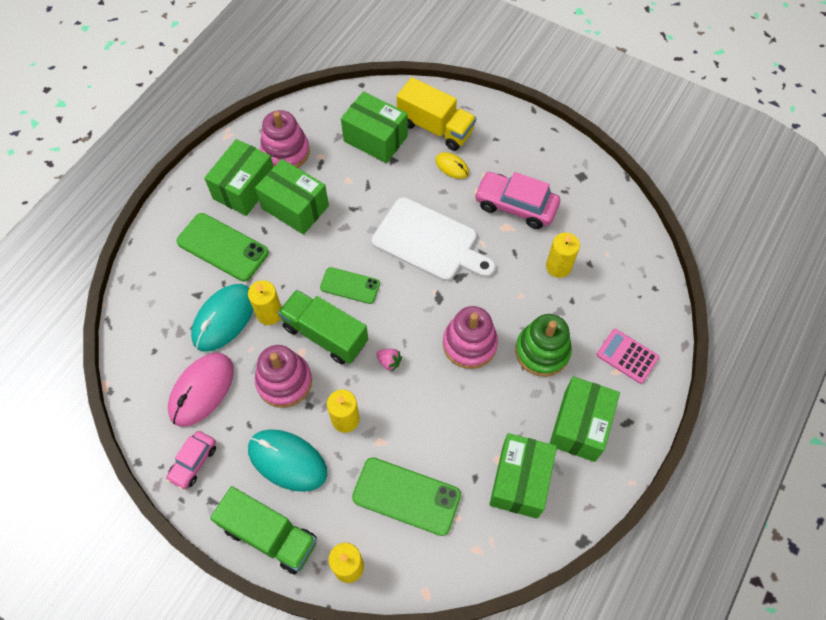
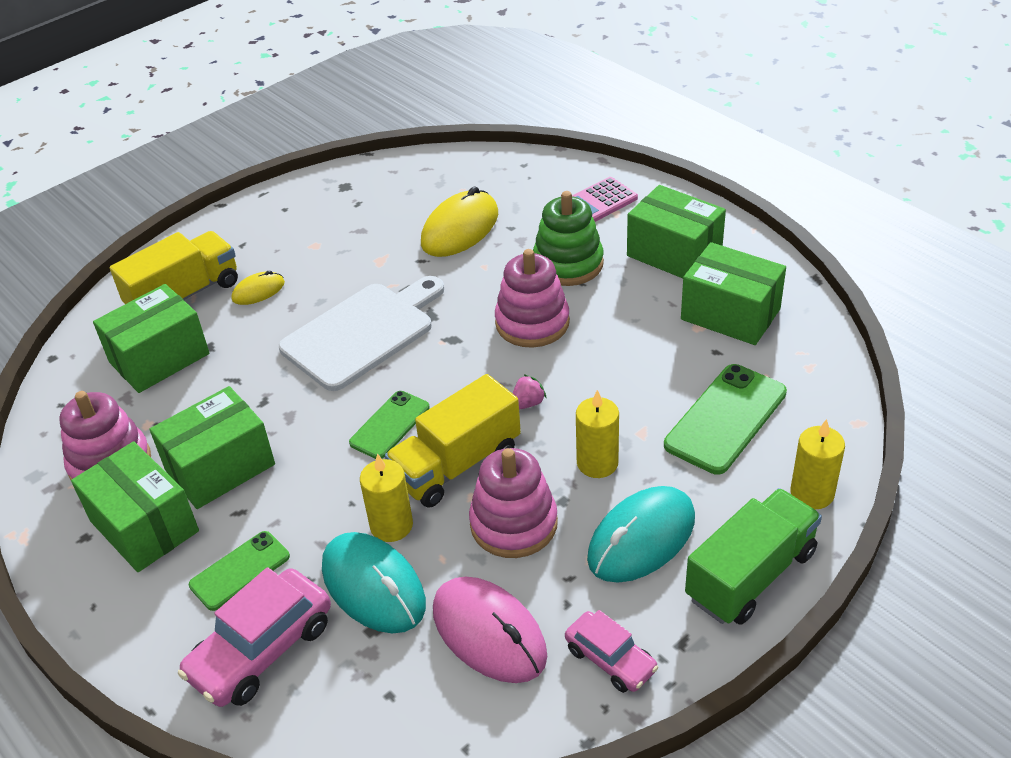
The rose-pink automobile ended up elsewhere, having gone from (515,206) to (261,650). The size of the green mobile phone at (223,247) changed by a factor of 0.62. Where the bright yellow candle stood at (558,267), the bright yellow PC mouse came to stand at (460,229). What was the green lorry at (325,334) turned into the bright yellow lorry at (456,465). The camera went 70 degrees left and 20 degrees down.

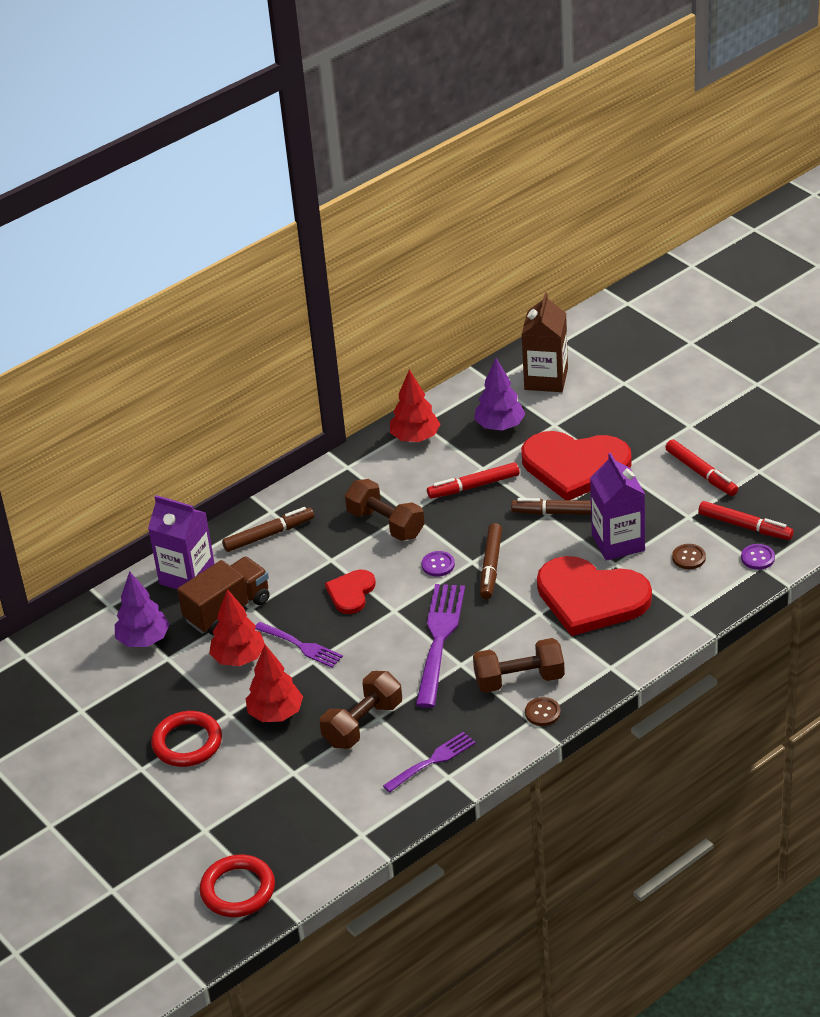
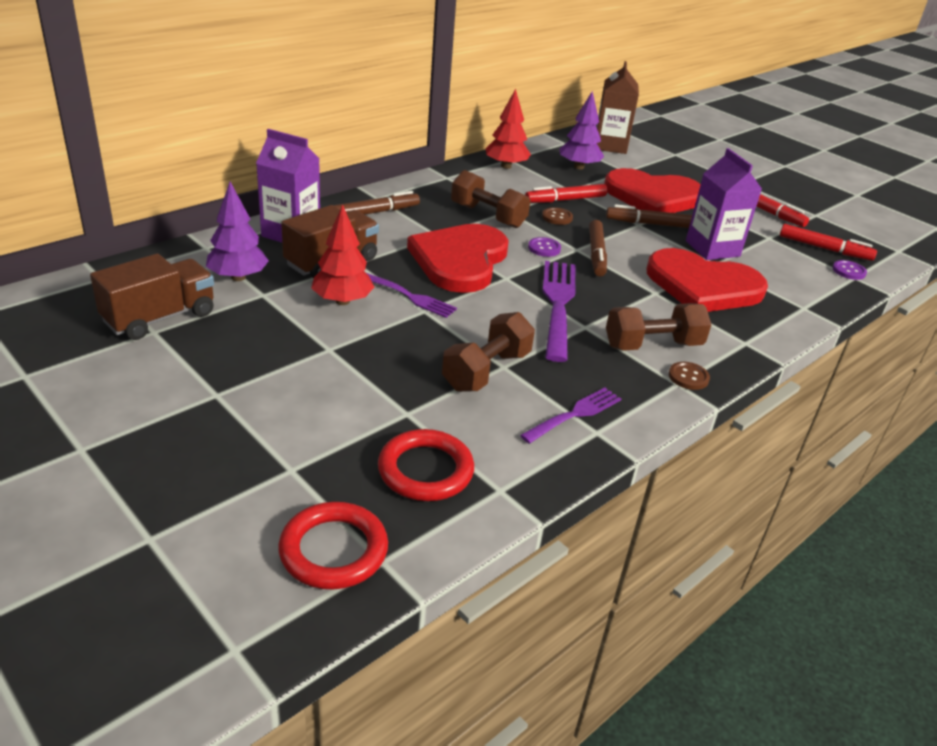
The brown sewing button ended up elsewhere, having gone from (689,557) to (557,217). The size of the crimson heart at (351,593) changed by a factor of 1.99. The second view lost the crimson fir tree at (276,713). The crimson hoop ended up elsewhere, having gone from (187,743) to (425,470). The second view gained the brown lorry at (160,318). The camera went 10 degrees left and 5 degrees down.

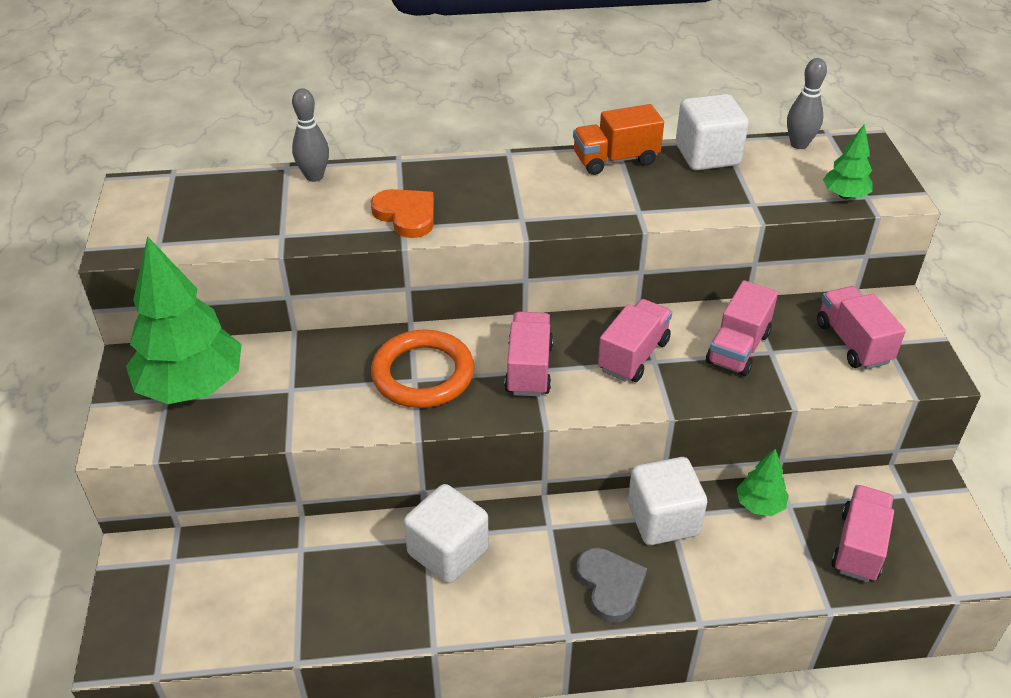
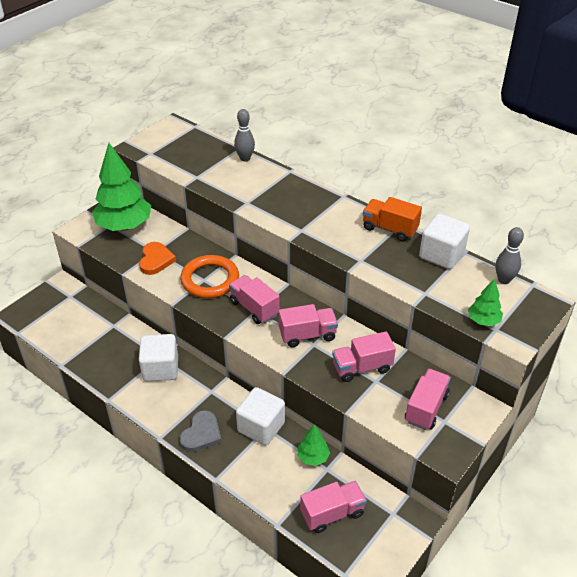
The bright orange heart ended up elsewhere, having gone from (406,215) to (156,260). The rose-pink lorry at (529,369) ended up facing another way, 90 degrees counterclockwise from before. The camera went 45 degrees right and 0 degrees up.

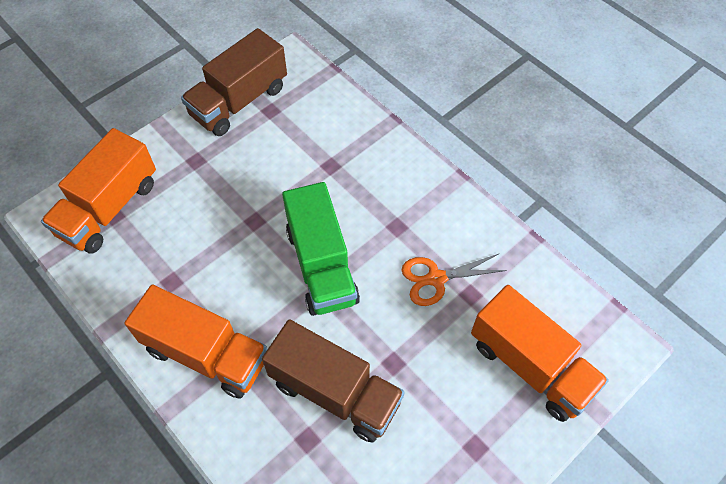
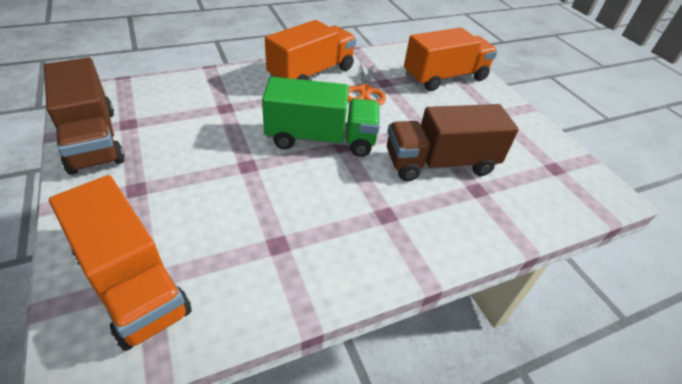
The bright orange lorry ended up elsewhere, having gone from (206,354) to (311,73). The brown lorry at (335,392) ended up facing another way, 150 degrees counterclockwise from before. The camera went 75 degrees left and 15 degrees down.

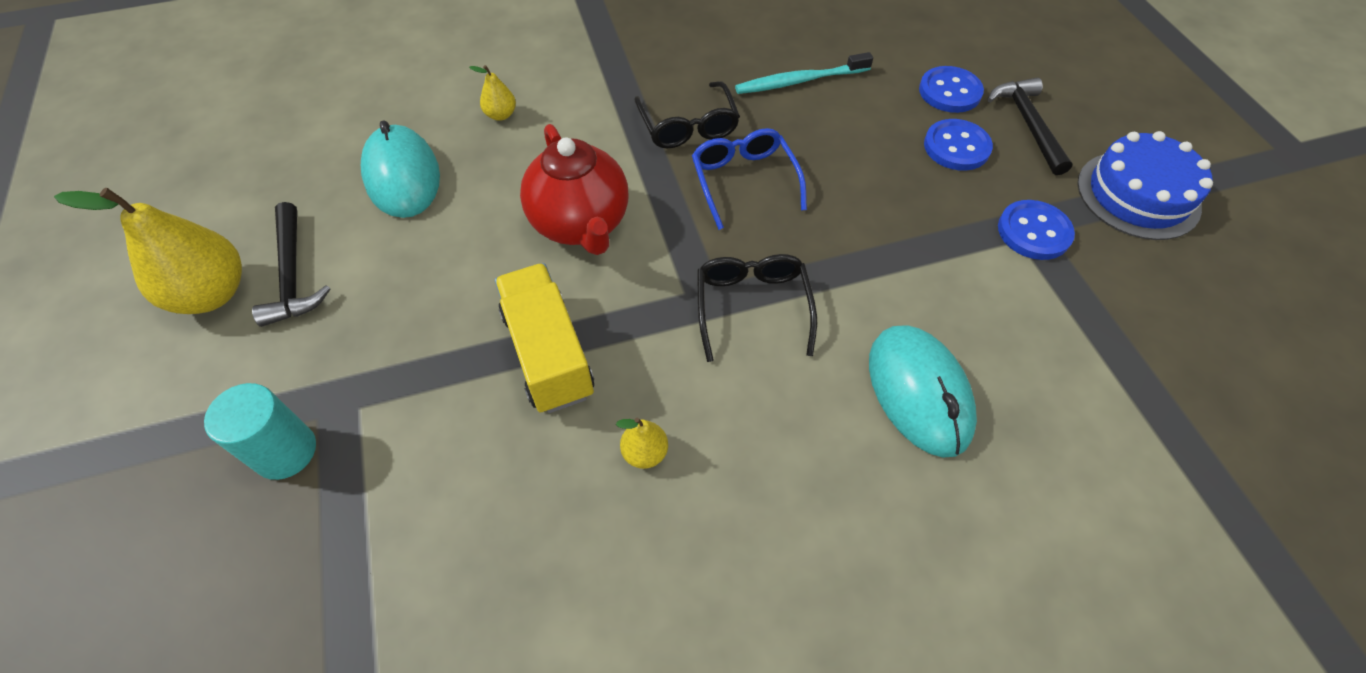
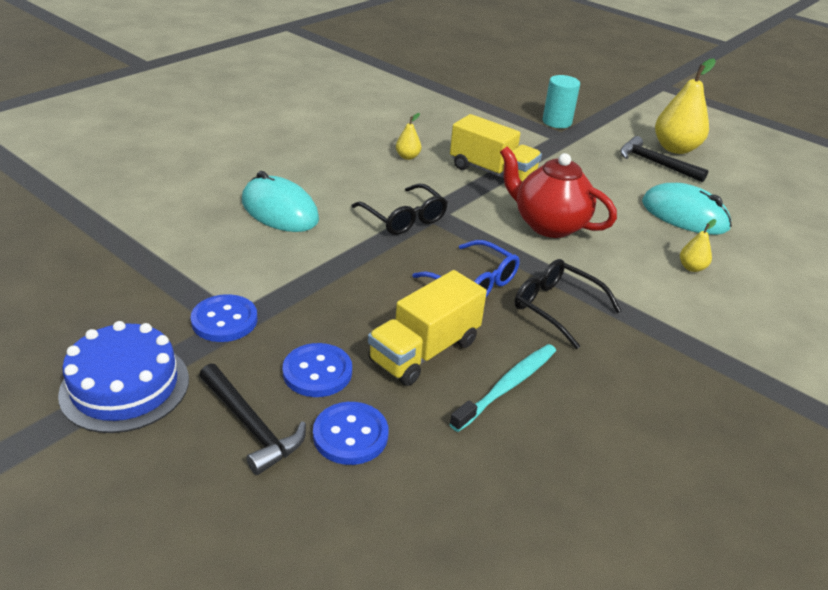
The second view gained the bright yellow lorry at (424,351). The camera went 145 degrees right and 20 degrees down.

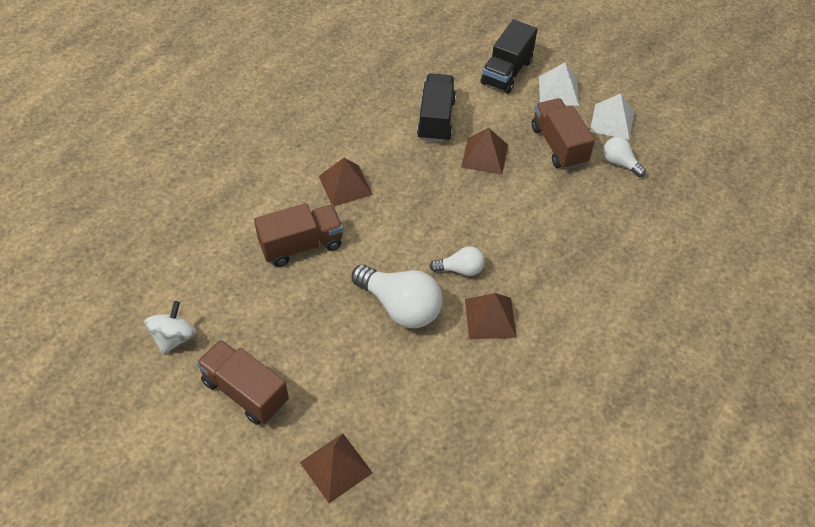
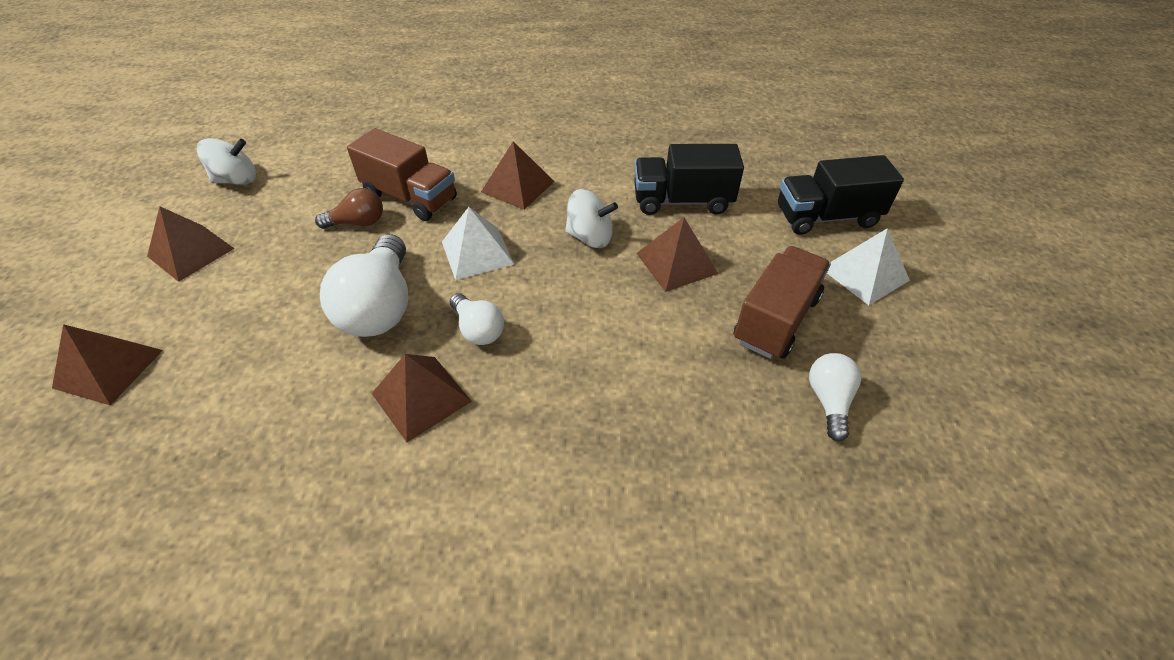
The jet-black lorry at (436,119) ended up facing another way, 150 degrees counterclockwise from before. The snow-white solid pyramid ended up elsewhere, having gone from (612,121) to (477,253). Where the brown lorry stood at (245,391), the brown solid pyramid came to stand at (191,252). The second view gained the brown bulb at (358,223). The second view gained the snow-white whirligig at (590,237). The camera went 55 degrees right and 5 degrees down.

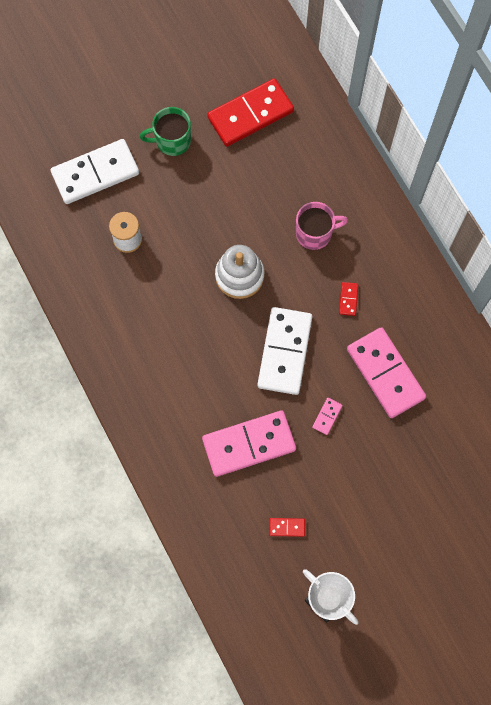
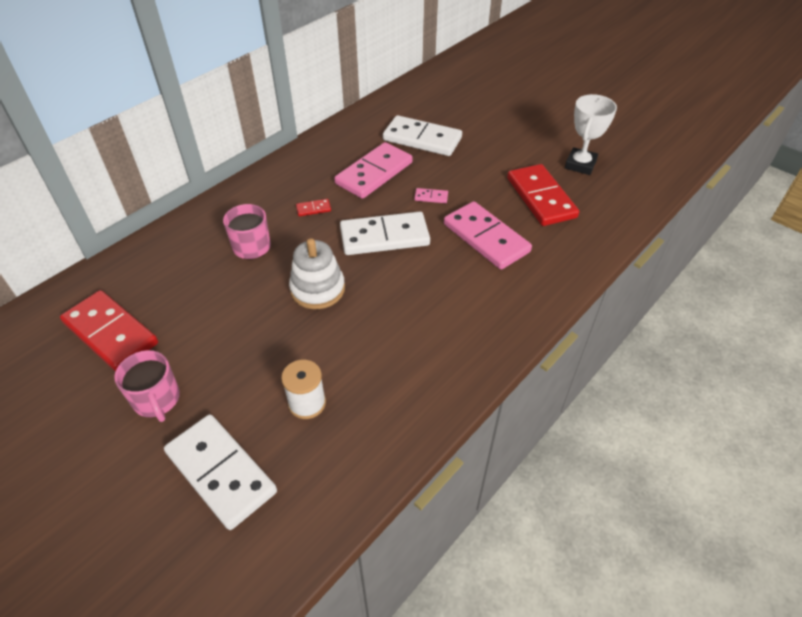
What was the green coffee mug at (172,141) turned into the rose-pink coffee mug at (157,400). The size of the crimson domino at (287,527) changed by a factor of 2.47. The second view gained the snow-white domino at (422,139). The camera went 110 degrees left and 25 degrees down.

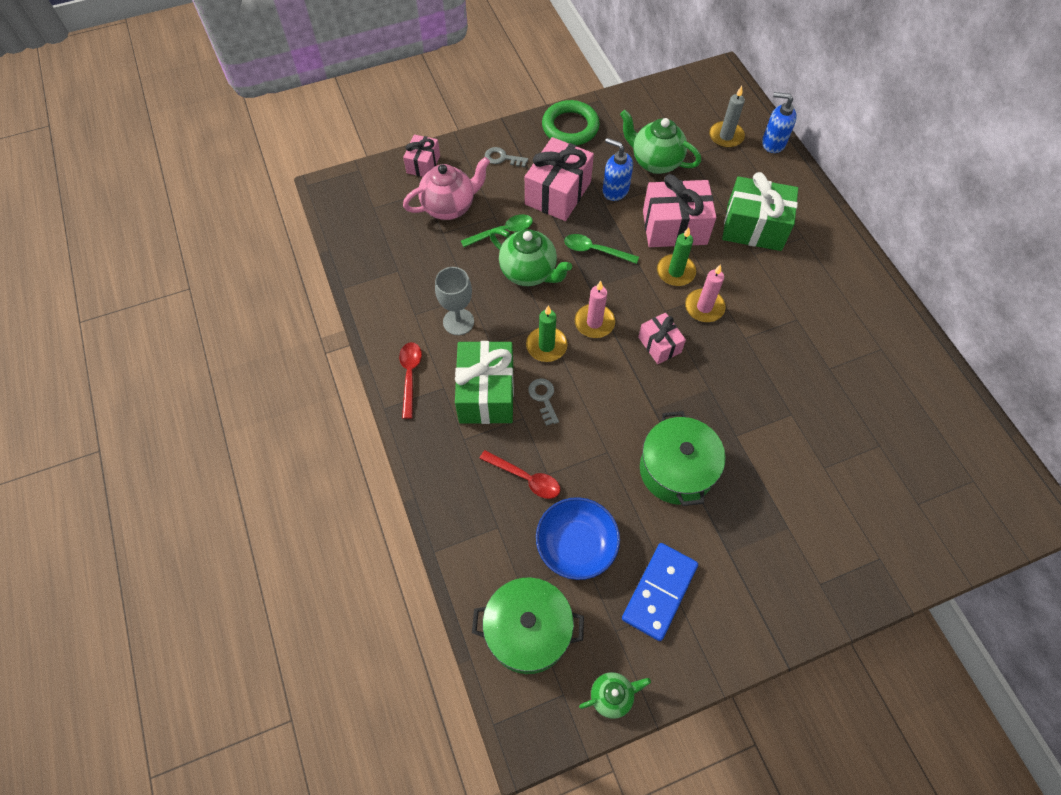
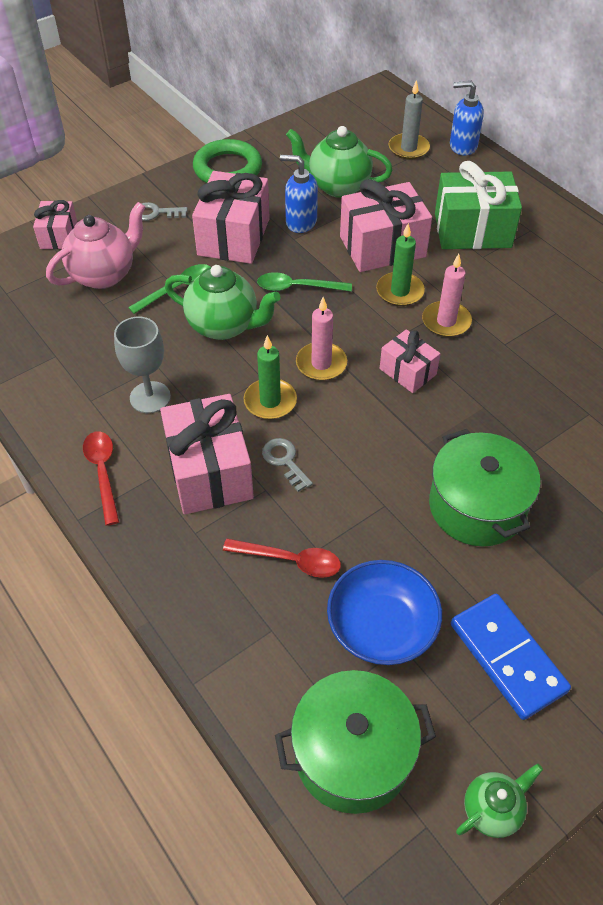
What was the green wrapped gift at (486,393) turned into the rose-pink wrapped gift at (209,472). The cobalt domino at (659,592) ended up facing another way, 45 degrees counterclockwise from before. The camera went 15 degrees left and 10 degrees down.

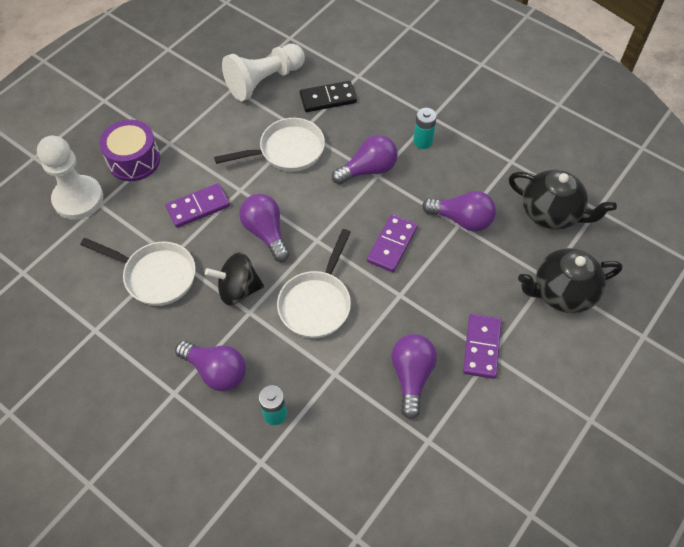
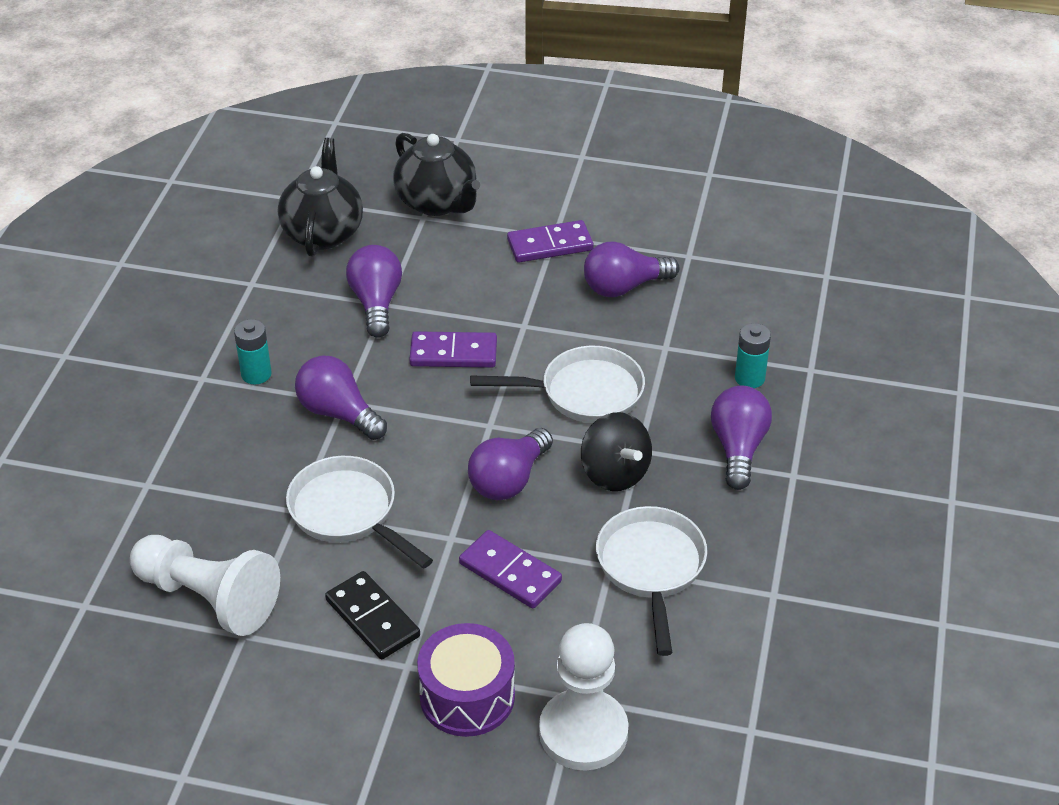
The jet-black domino ended up elsewhere, having gone from (328,98) to (372,618). The camera went 115 degrees left and 15 degrees down.

